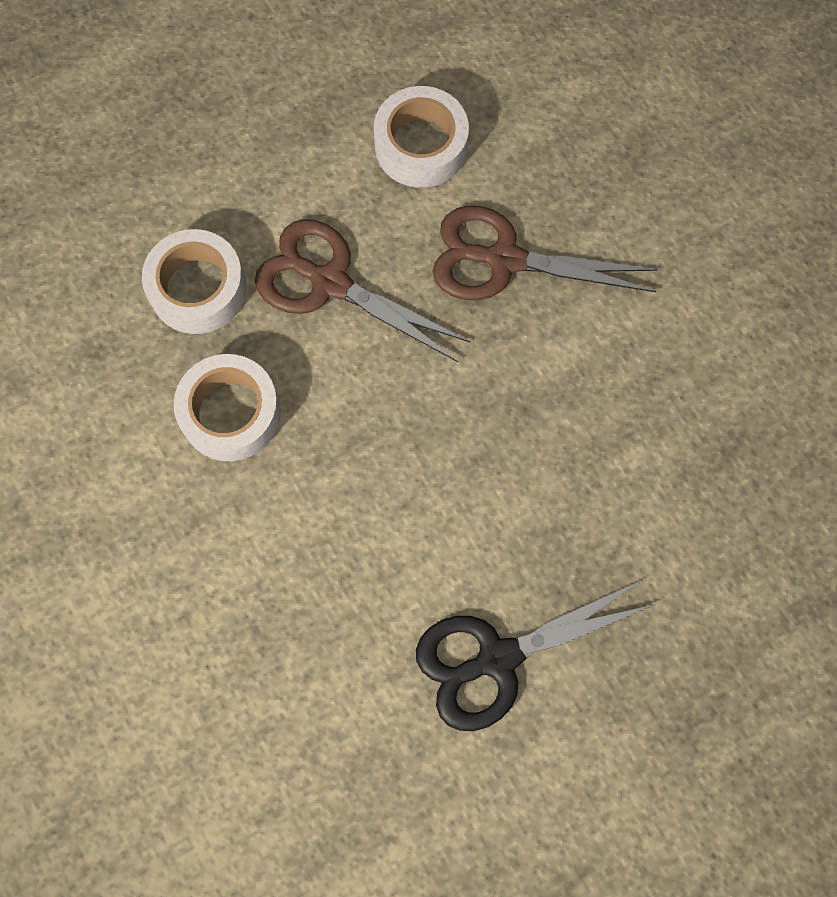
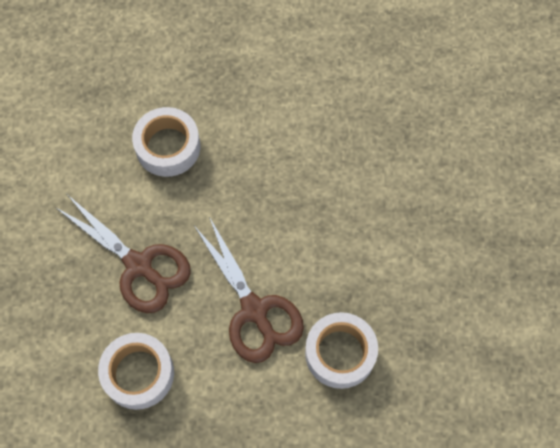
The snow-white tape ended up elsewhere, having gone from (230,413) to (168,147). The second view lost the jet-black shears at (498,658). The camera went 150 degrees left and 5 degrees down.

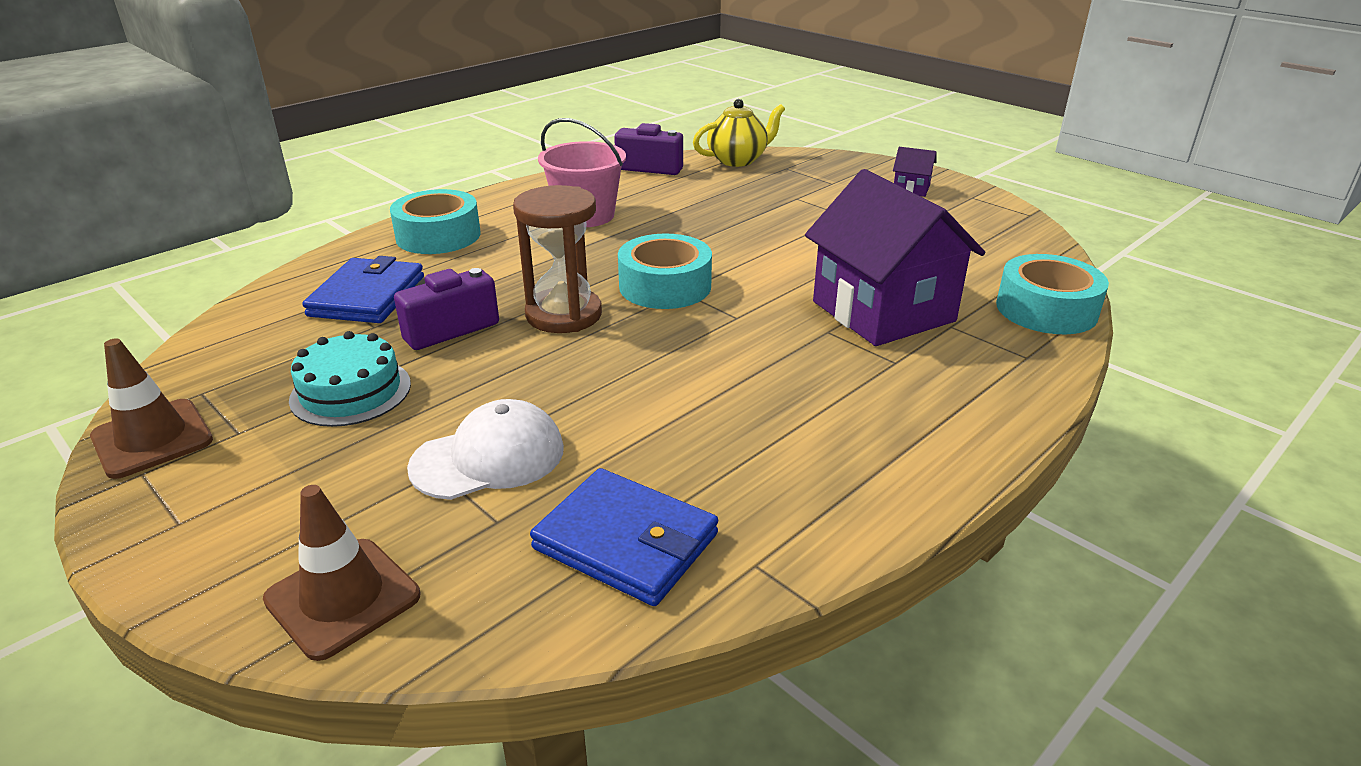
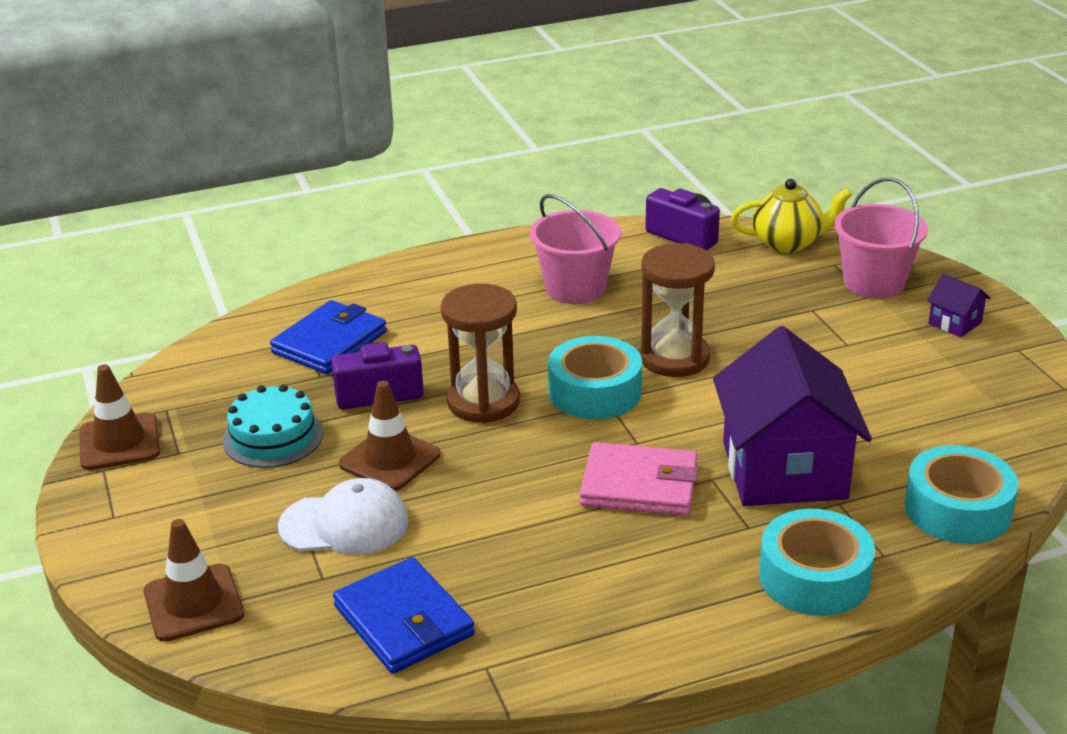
The turquoise tape ended up elsewhere, having gone from (438,236) to (814,577). The second view gained the rose-pink sand bucket at (874,283). The second view gained the brown sand timer at (674,358). The second view gained the brown road cone at (390,459). The second view gained the rose-pink wallet at (639,485). The camera went 25 degrees right and 0 degrees up.

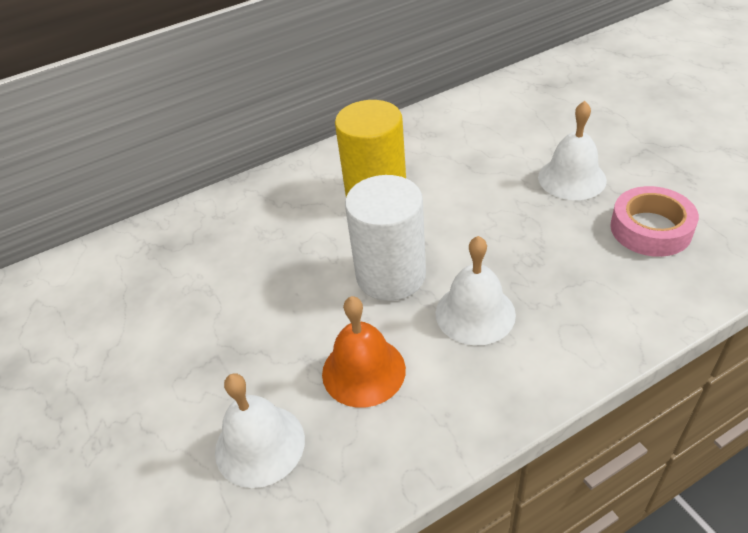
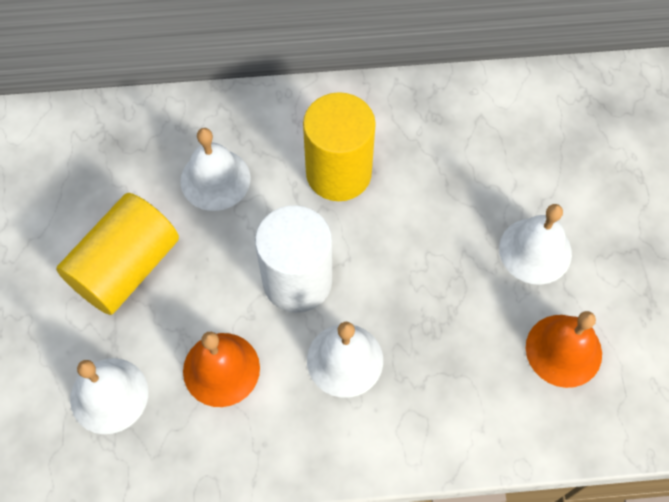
Where the rose-pink tape stood at (650,229), the bright orange bell came to stand at (563,350). The second view gained the snow-white bell at (215,179). The second view gained the bright yellow cylinder at (126,267). The camera went 20 degrees right and 20 degrees up.

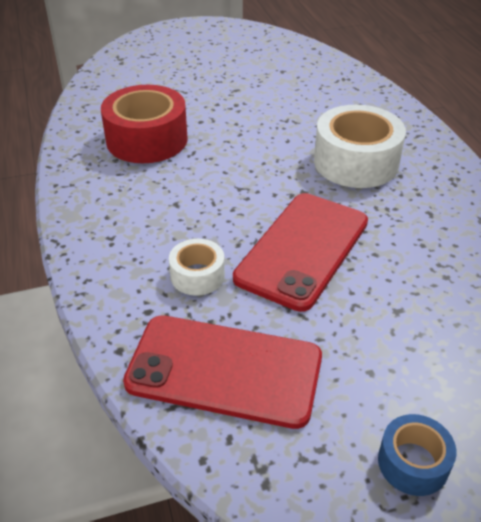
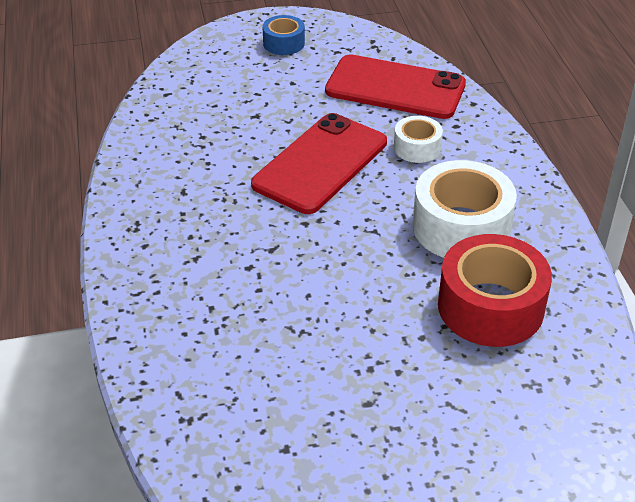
The snow-white tape ended up elsewhere, having gone from (356,162) to (461,227). The camera went 175 degrees left and 0 degrees up.

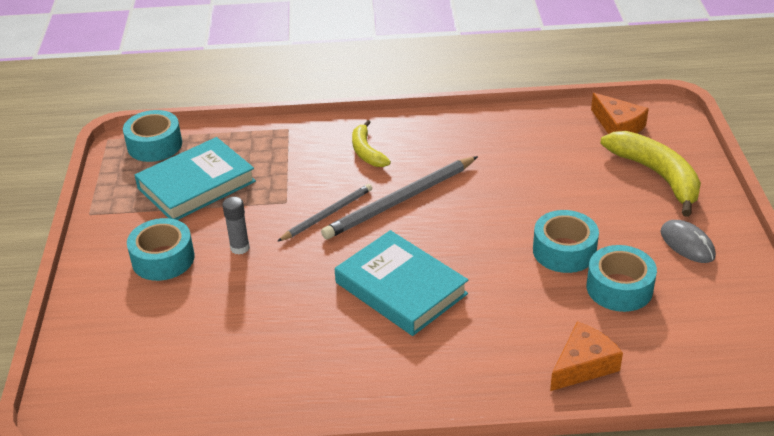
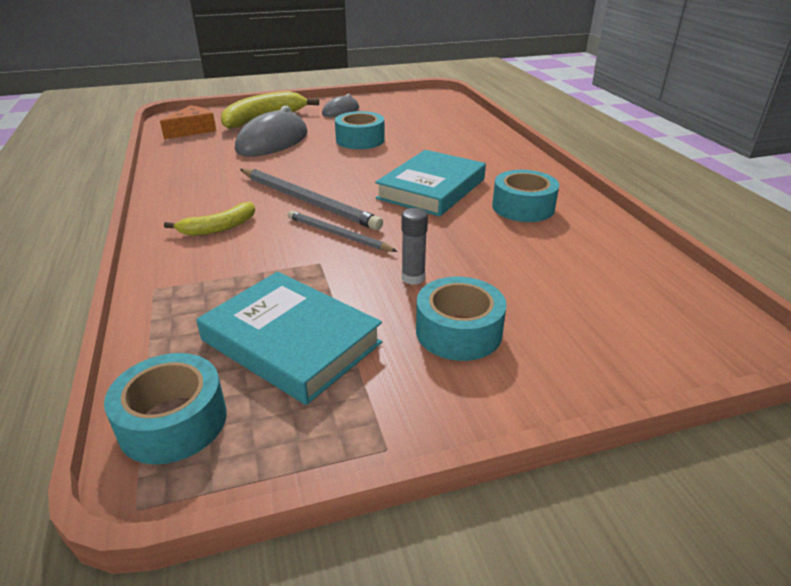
The turquoise tape ended up elsewhere, having gone from (619,288) to (523,207). The second view lost the bright orange cheese at (583,365). The second view gained the grey PC mouse at (272,142). The camera went 105 degrees left and 5 degrees down.

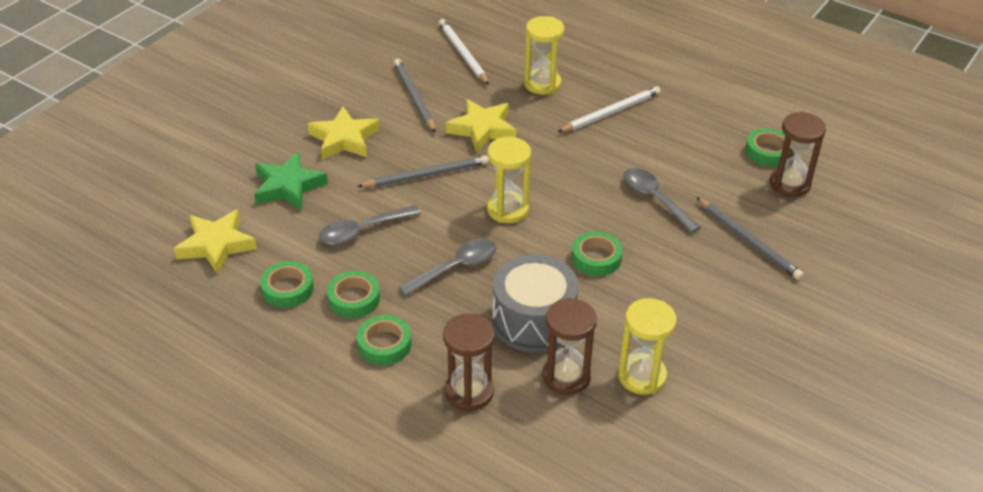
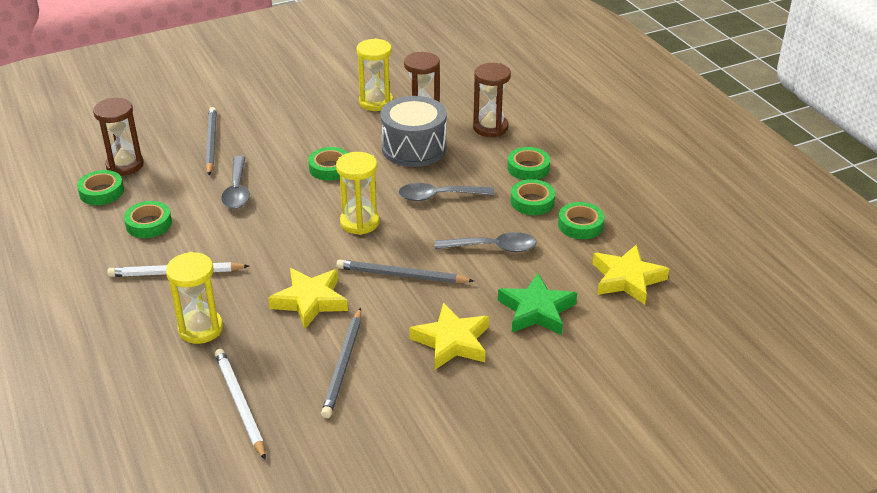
The snow-white pencil at (462,54) ended up facing another way, 150 degrees clockwise from before. The second view gained the green tape at (149,224). The camera went 150 degrees left and 5 degrees down.

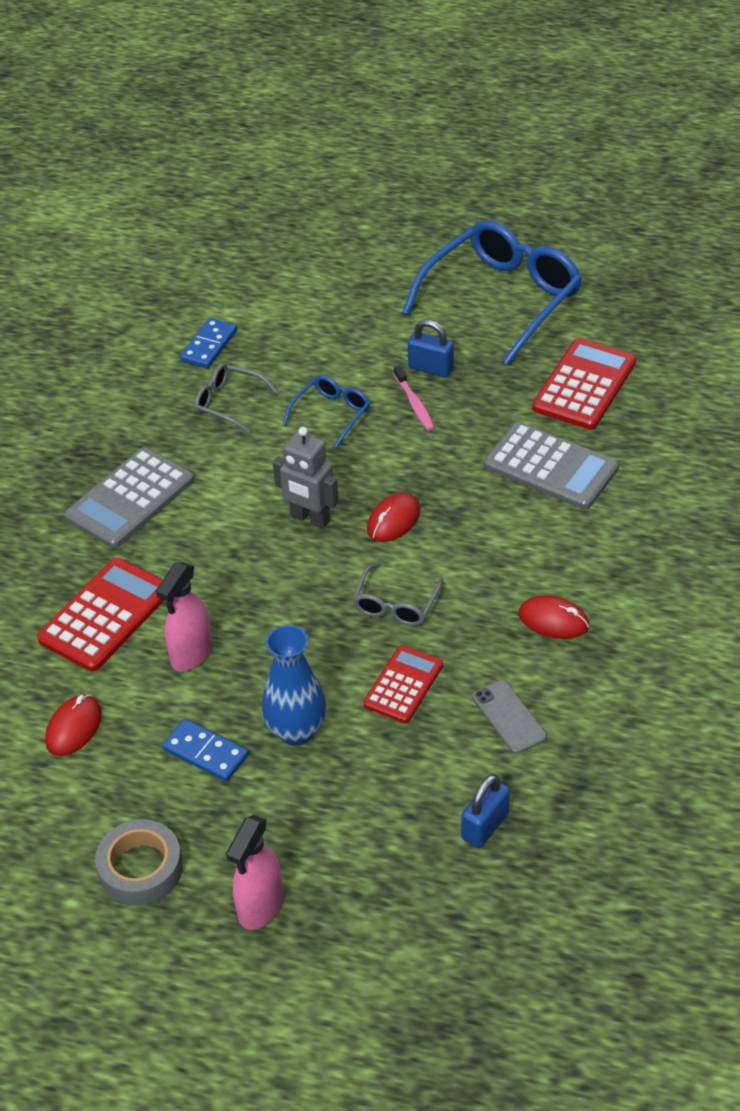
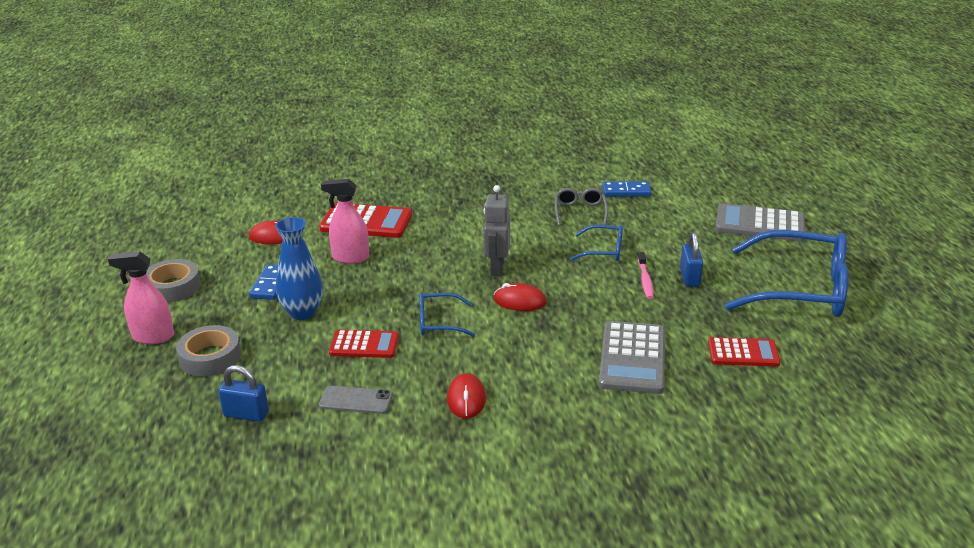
The size of the crimson pocket calculator at (584,385) changed by a factor of 0.64. The rose-pink tooth brush at (414,404) ended up facing another way, 45 degrees counterclockwise from before. The grey pocket calculator ended up elsewhere, having gone from (130,499) to (759,224). What was the grey eyeglasses at (395,605) turned into the cobalt eyeglasses at (438,322). The grey mobile phone at (509,717) ended up facing another way, 60 degrees clockwise from before. The second view gained the grey tape at (210,357). The camera went 65 degrees right and 15 degrees down.

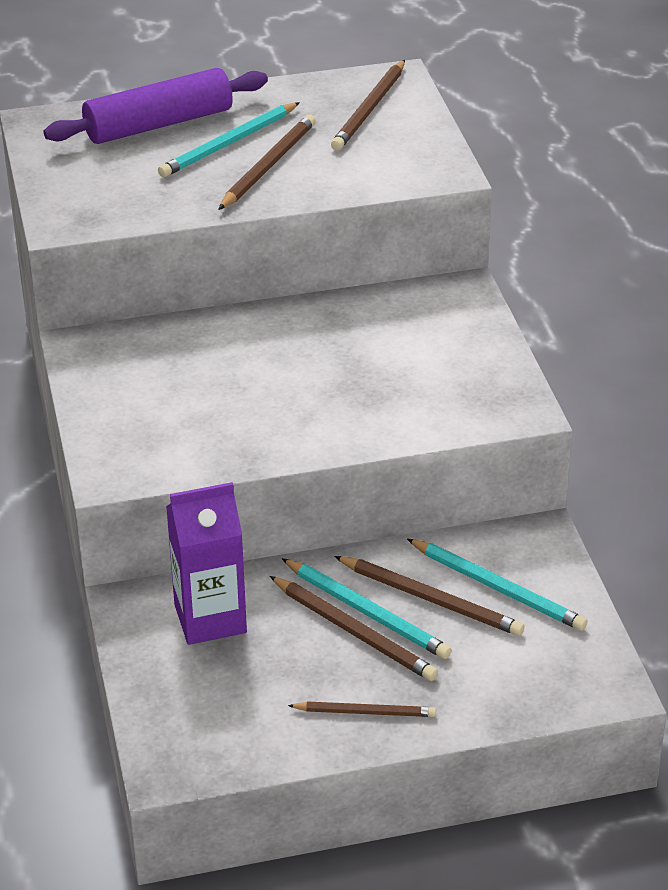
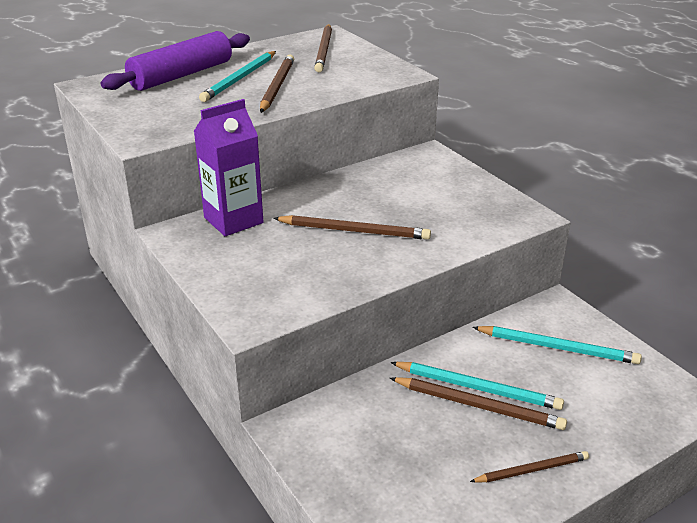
The royal purple juice carton ended up elsewhere, having gone from (210,619) to (233,220). The brown pencil ended up elsewhere, having gone from (431,599) to (354,231). The camera went 20 degrees left and 5 degrees down.

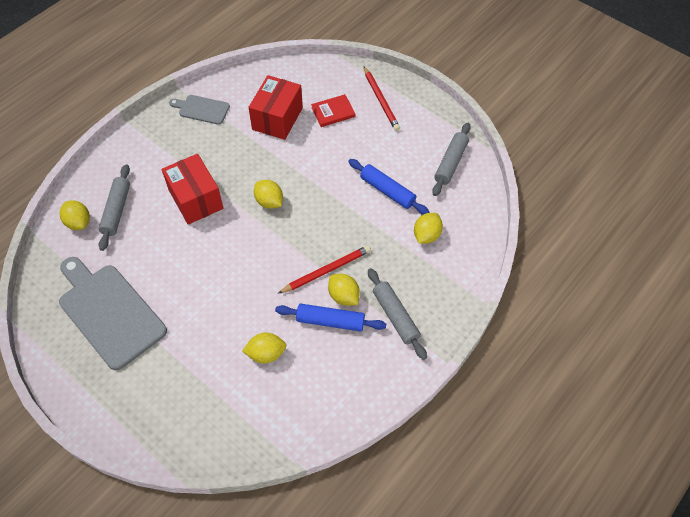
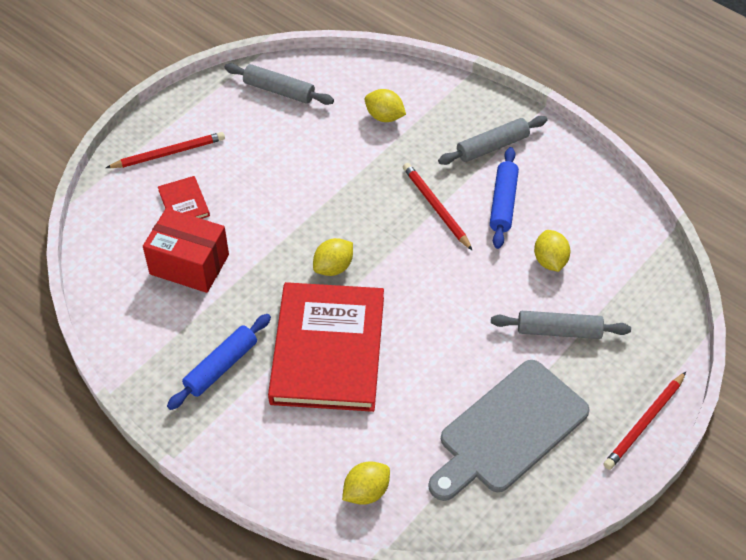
The second view lost the grey bread board at (202,109). Where the crimson parcel stood at (196,199), the crimson hardback came to stand at (327,350). The cobalt rolling pin ended up elsewhere, having gone from (387,191) to (221,366). The grey rolling pin ended up elsewhere, having gone from (116,211) to (559,331). The second view lost the bright yellow citrus fruit at (343,296). The second view gained the crimson pencil at (645,423). The camera went 90 degrees left and 5 degrees down.

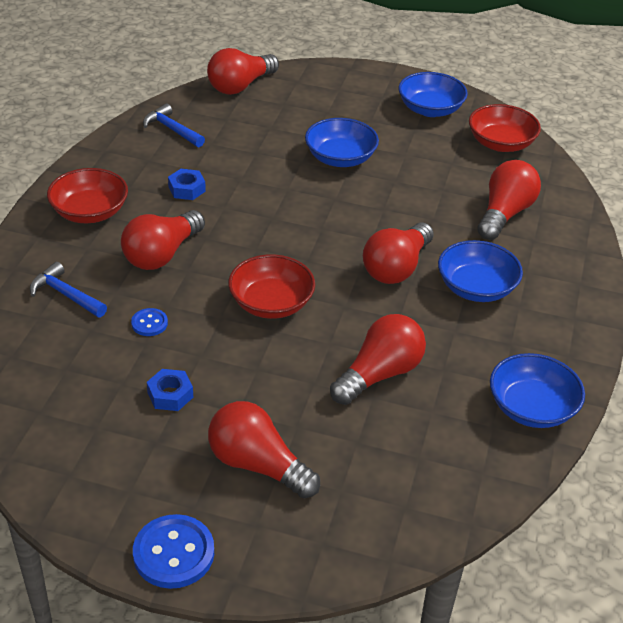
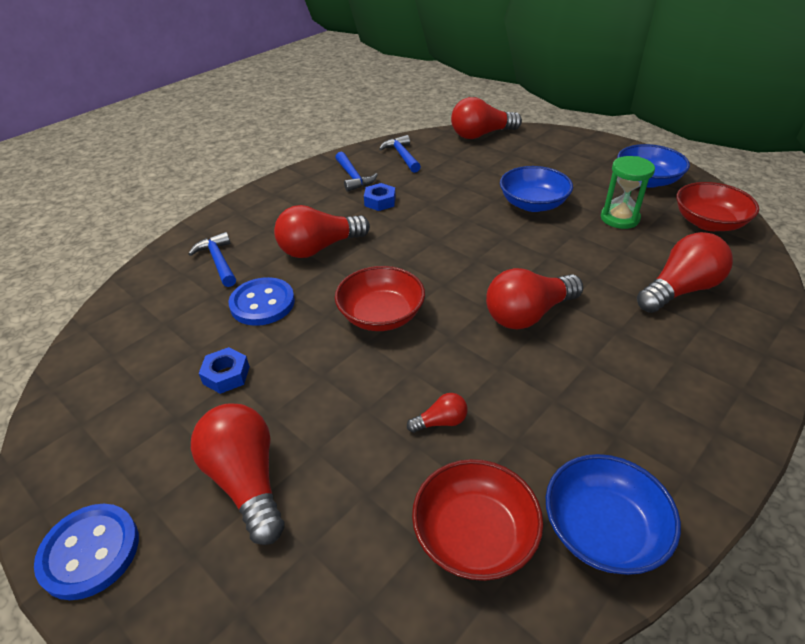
The crimson deep dish ended up elsewhere, having gone from (90,212) to (474,535). The second view lost the cobalt deep dish at (476,288). The size of the cobalt sewing button at (149,323) changed by a factor of 1.83. The size of the crimson bulb at (379,374) changed by a factor of 0.47. The second view gained the cobalt claw hammer at (353,177). The second view gained the green sand timer at (619,218). The camera went 30 degrees right and 0 degrees up.

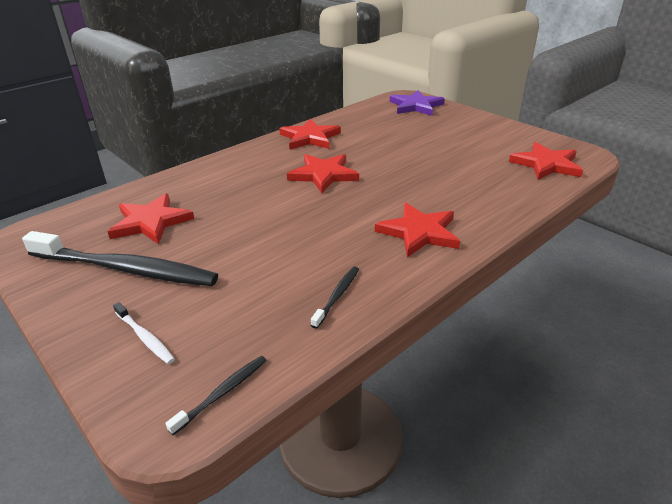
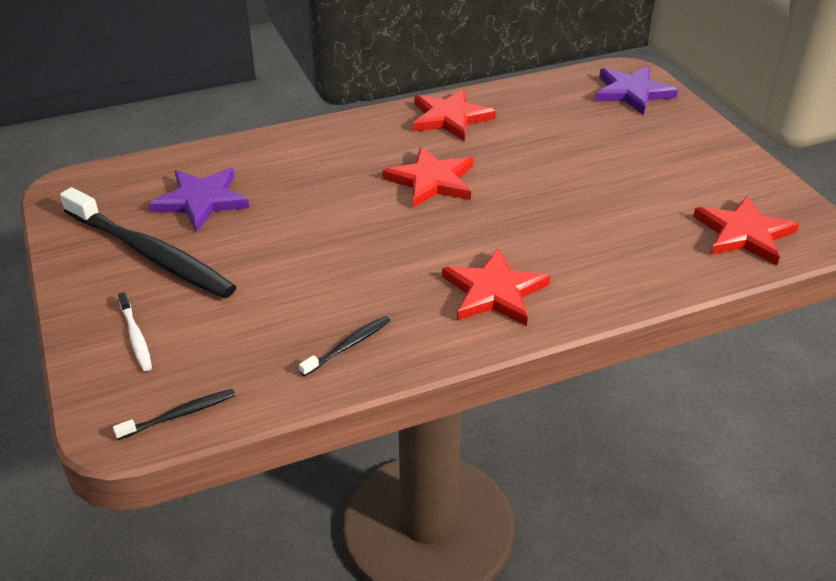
What was the crimson star at (151,222) turned into the royal purple star at (201,201). The camera went 20 degrees right and 5 degrees up.

